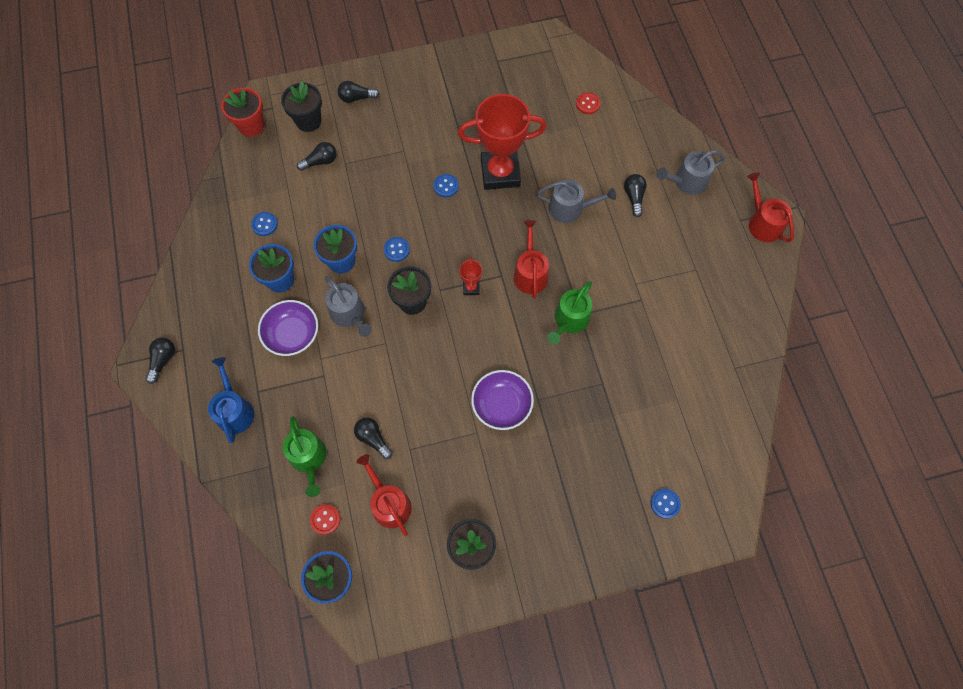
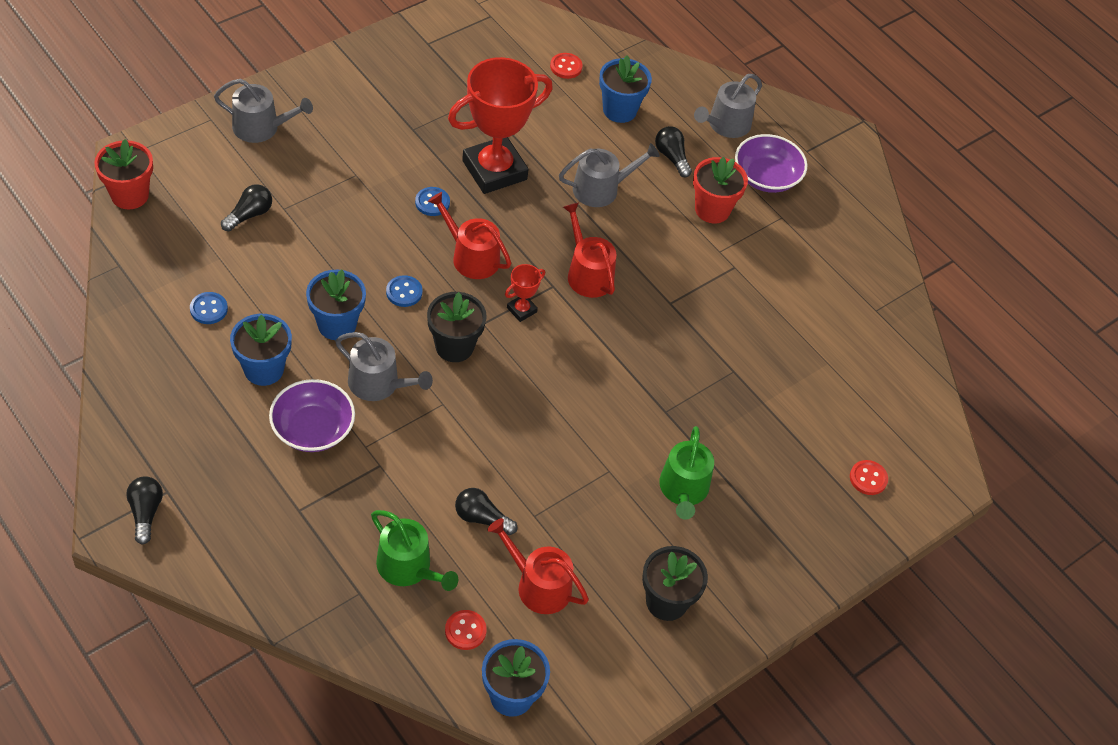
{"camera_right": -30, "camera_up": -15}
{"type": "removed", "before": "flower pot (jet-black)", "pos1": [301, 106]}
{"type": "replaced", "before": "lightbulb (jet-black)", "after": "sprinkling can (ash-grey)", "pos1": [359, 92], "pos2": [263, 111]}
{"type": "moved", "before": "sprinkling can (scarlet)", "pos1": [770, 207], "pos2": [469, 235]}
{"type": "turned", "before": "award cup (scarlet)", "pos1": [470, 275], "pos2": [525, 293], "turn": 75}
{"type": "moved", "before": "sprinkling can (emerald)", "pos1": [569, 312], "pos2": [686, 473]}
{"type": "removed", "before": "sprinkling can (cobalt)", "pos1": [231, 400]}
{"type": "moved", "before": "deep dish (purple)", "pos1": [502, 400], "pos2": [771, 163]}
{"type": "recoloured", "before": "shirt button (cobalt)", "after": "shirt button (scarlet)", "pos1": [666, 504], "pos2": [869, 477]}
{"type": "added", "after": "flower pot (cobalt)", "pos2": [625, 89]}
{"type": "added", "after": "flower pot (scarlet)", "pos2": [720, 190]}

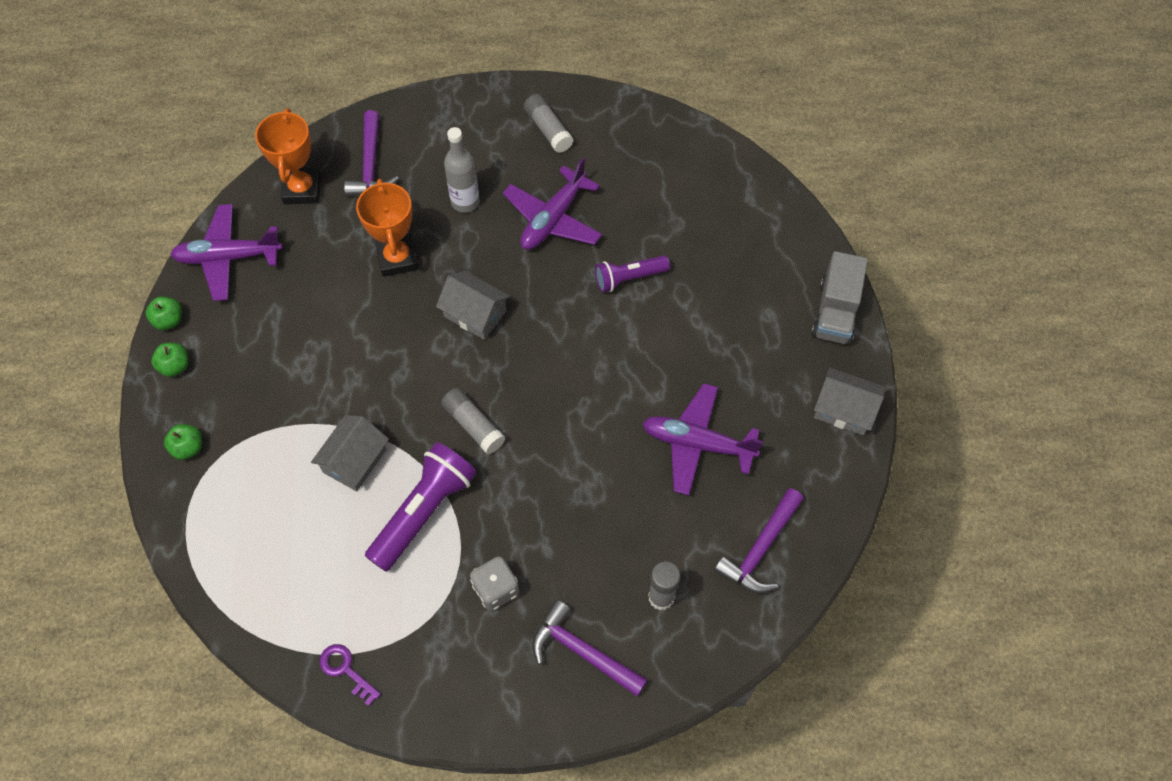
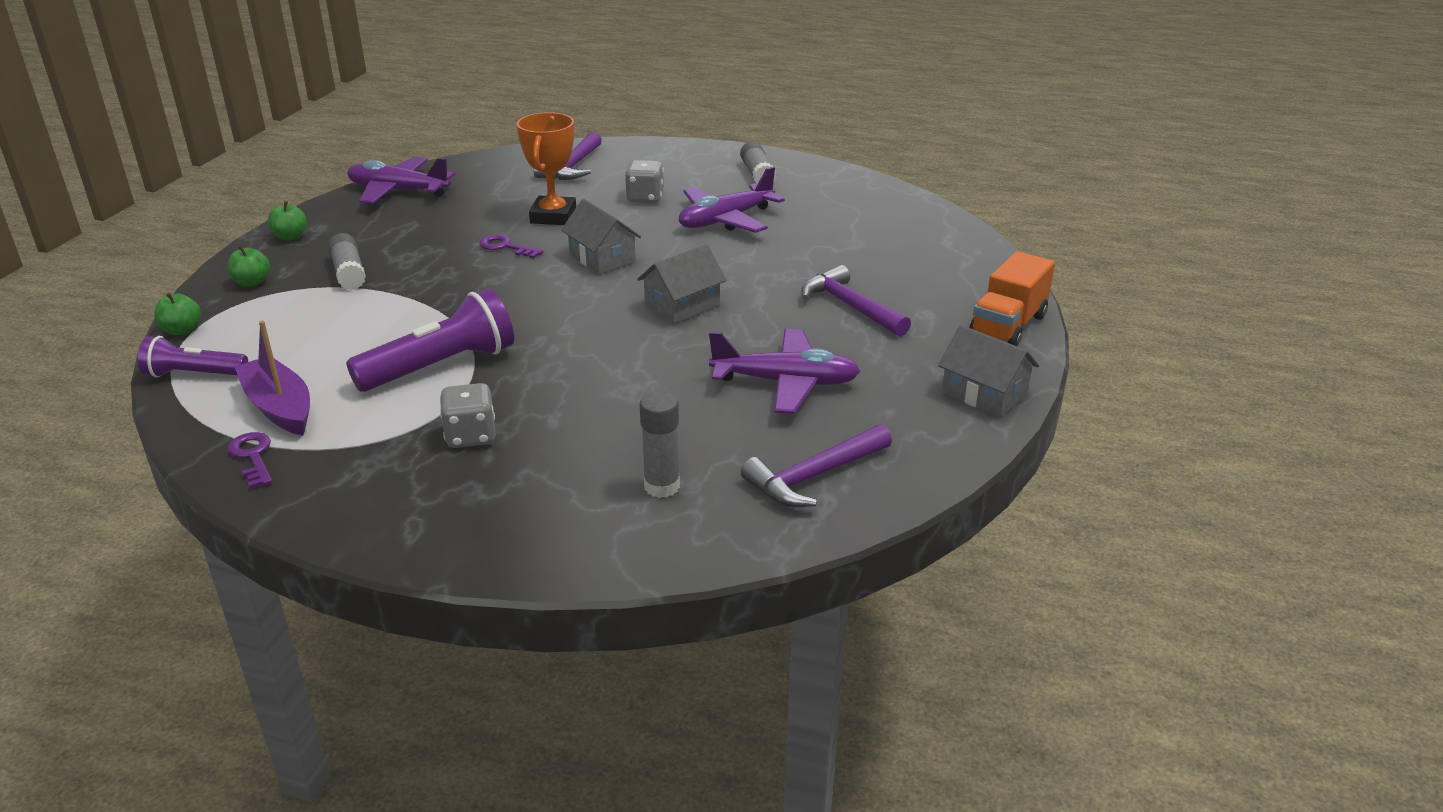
{"camera_right": 20, "camera_up": -30}
{"type": "removed", "before": "award cup (bright orange)", "pos1": [288, 156]}
{"type": "replaced", "before": "bottle (ash-grey)", "after": "dice (ash-grey)", "pos1": [462, 170], "pos2": [644, 181]}
{"type": "recoloured", "before": "lorry (ash-grey)", "after": "lorry (bright orange)", "pos1": [839, 298], "pos2": [1012, 298]}
{"type": "moved", "before": "pocket torch (purple)", "pos1": [632, 274], "pos2": [193, 356]}
{"type": "moved", "before": "apple fruit (emerald)", "pos1": [164, 313], "pos2": [178, 313]}
{"type": "turned", "before": "toy plane (purple)", "pos1": [703, 439], "pos2": [784, 371], "turn": 150}
{"type": "moved", "before": "glue stick (ash-grey)", "pos1": [473, 421], "pos2": [347, 261]}
{"type": "moved", "before": "house (ash-grey)", "pos1": [350, 453], "pos2": [681, 284]}
{"type": "moved", "before": "claw hammer (purple)", "pos1": [590, 648], "pos2": [856, 301]}
{"type": "added", "after": "key (purple)", "pos2": [511, 247]}
{"type": "added", "after": "sailboat (purple)", "pos2": [272, 378]}

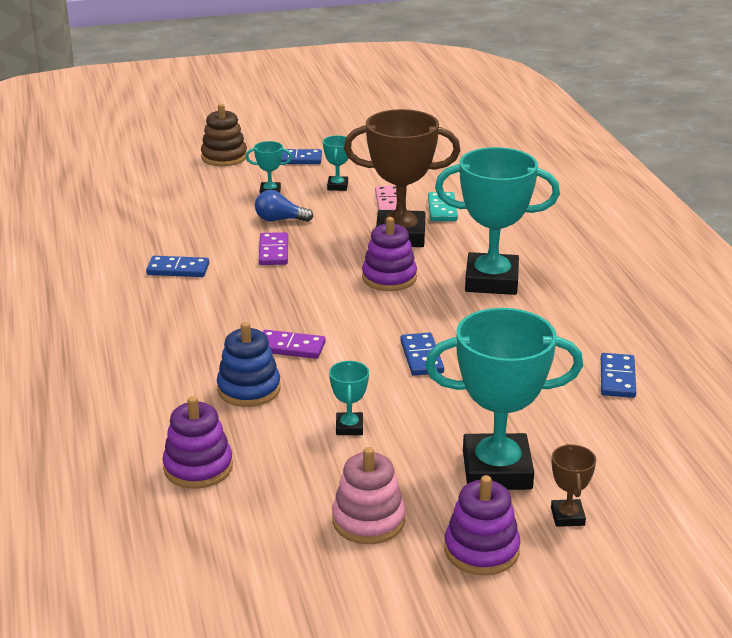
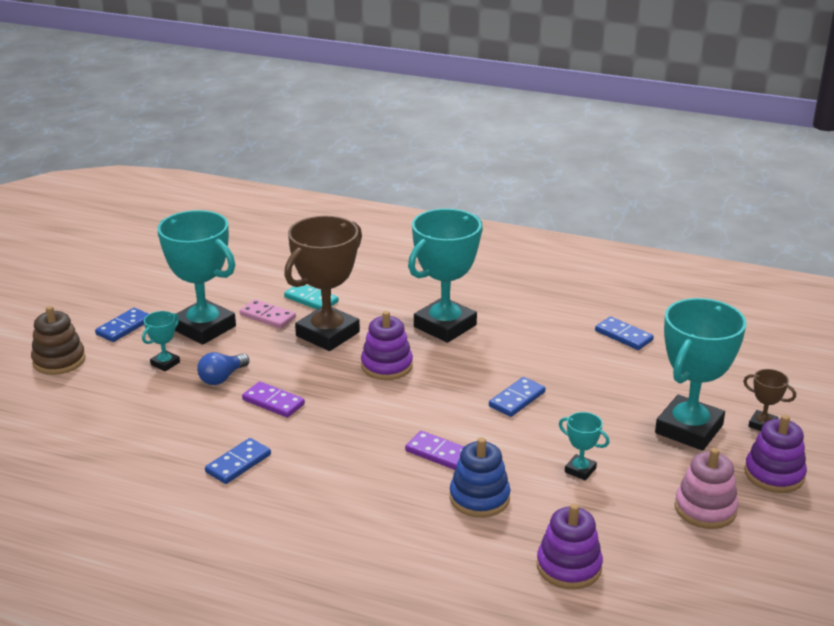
{"camera_right": -55, "camera_up": 0}
{"type": "resized", "before": "award cup (aqua)", "pos1": [337, 163], "pos2": [197, 277], "scale": 2.29}
{"type": "turned", "before": "domino tile (purple)", "pos1": [294, 344], "pos2": [434, 450], "turn": 75}
{"type": "turned", "before": "domino tile (cobalt)", "pos1": [422, 354], "pos2": [517, 397], "turn": -75}

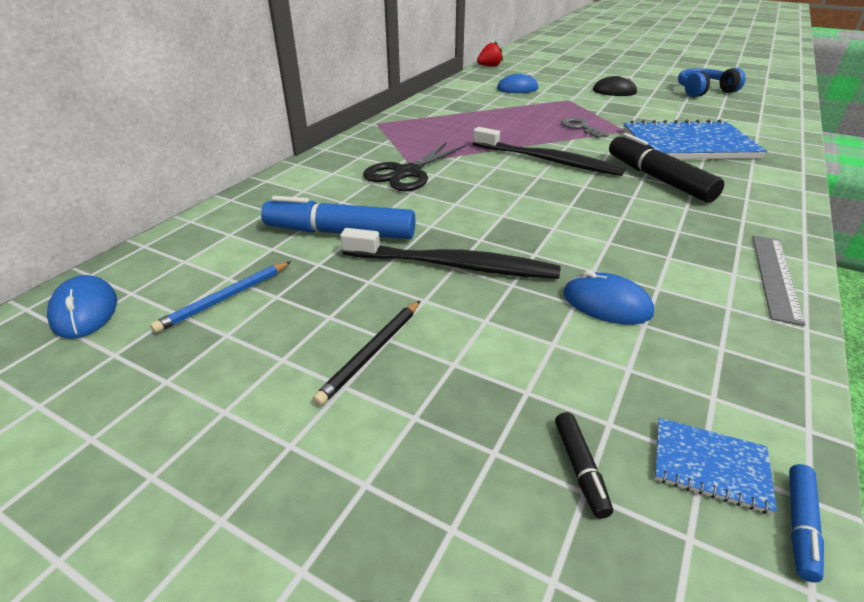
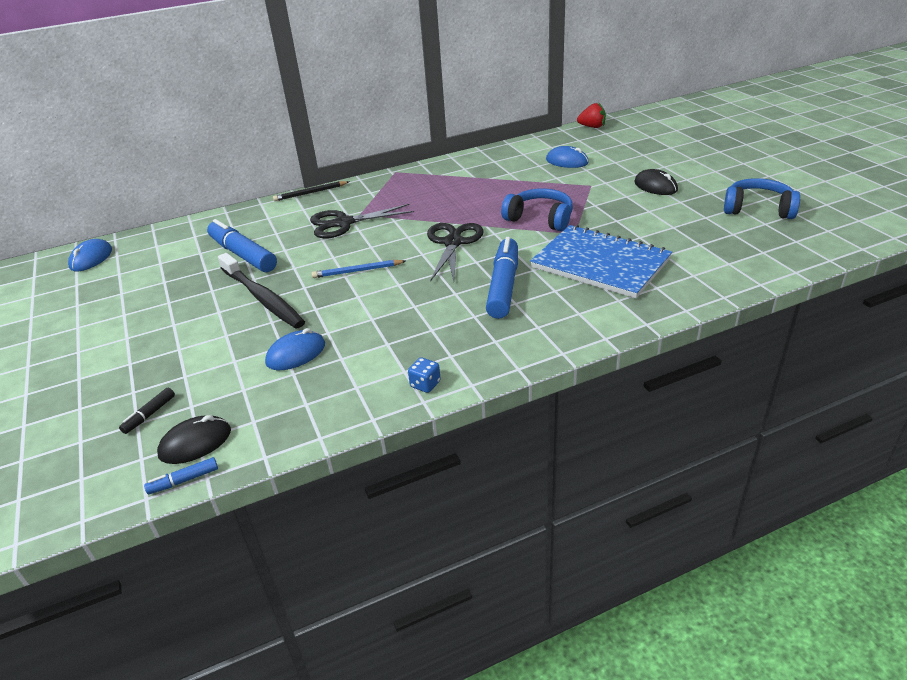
{"camera_right": 40, "camera_up": 0}
{"type": "replaced", "before": "key (ash-grey)", "after": "headset (cobalt)", "pos1": [585, 127], "pos2": [537, 210]}
{"type": "replaced", "before": "dental brush (jet-black)", "after": "scissors (jet-black)", "pos1": [549, 151], "pos2": [455, 252]}
{"type": "recoloured", "before": "felt pen (jet-black)", "after": "felt pen (cobalt)", "pos1": [666, 168], "pos2": [502, 278]}
{"type": "replaced", "before": "straightedge (ash-grey)", "after": "dice (cobalt)", "pos1": [778, 280], "pos2": [424, 375]}
{"type": "moved", "before": "lead pencil (cobalt)", "pos1": [220, 297], "pos2": [359, 269]}
{"type": "turned", "before": "computer mouse (cobalt)", "pos1": [608, 297], "pos2": [295, 349], "turn": 75}
{"type": "moved", "before": "lead pencil (jet-black)", "pos1": [366, 353], "pos2": [311, 191]}
{"type": "replaced", "before": "notebook (cobalt)", "after": "computer mouse (jet-black)", "pos1": [716, 466], "pos2": [194, 439]}

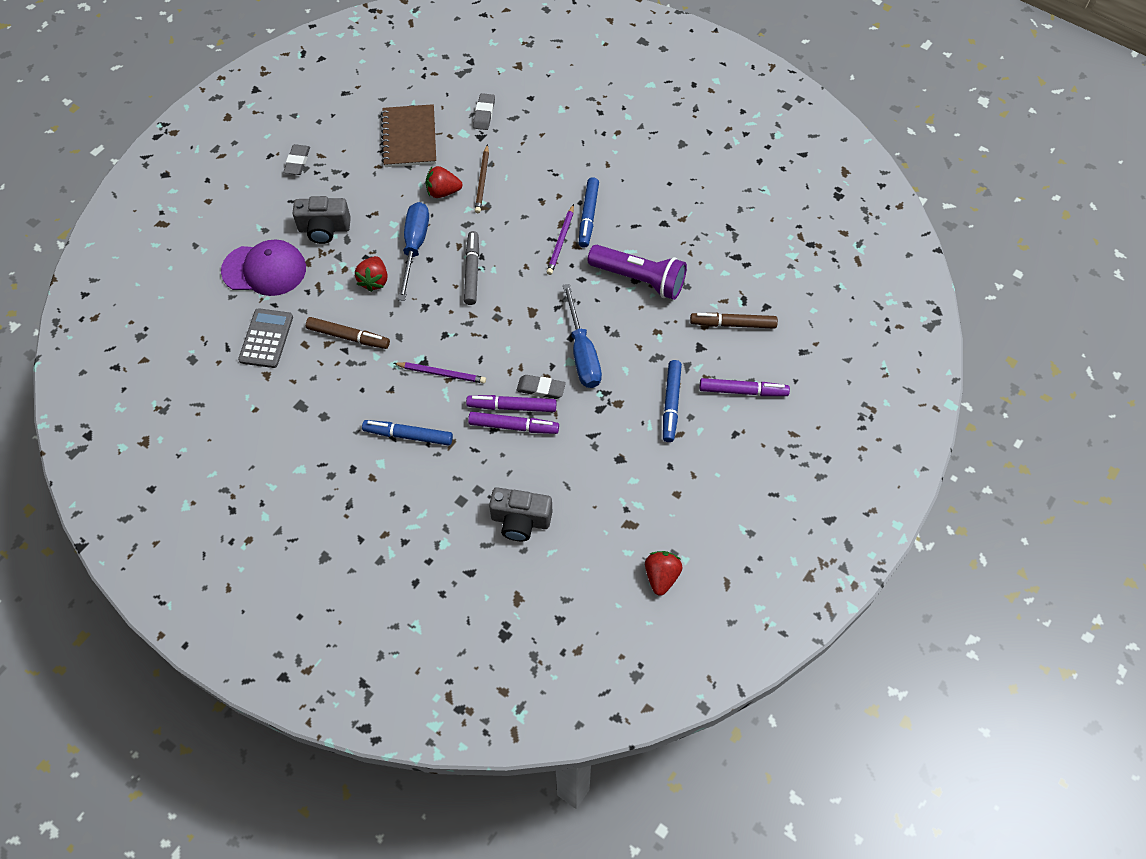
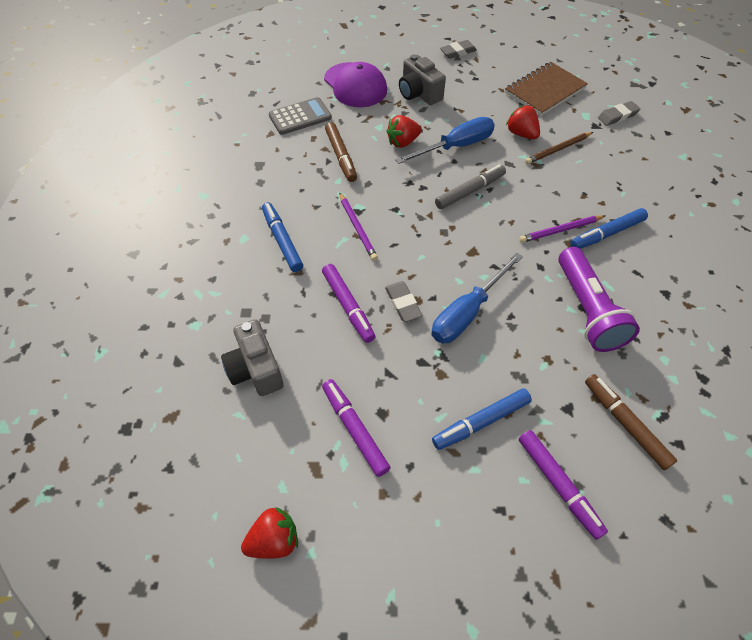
{"camera_right": 55, "camera_up": -5}
{"type": "moved", "before": "felt pen (purple)", "pos1": [511, 403], "pos2": [356, 428]}

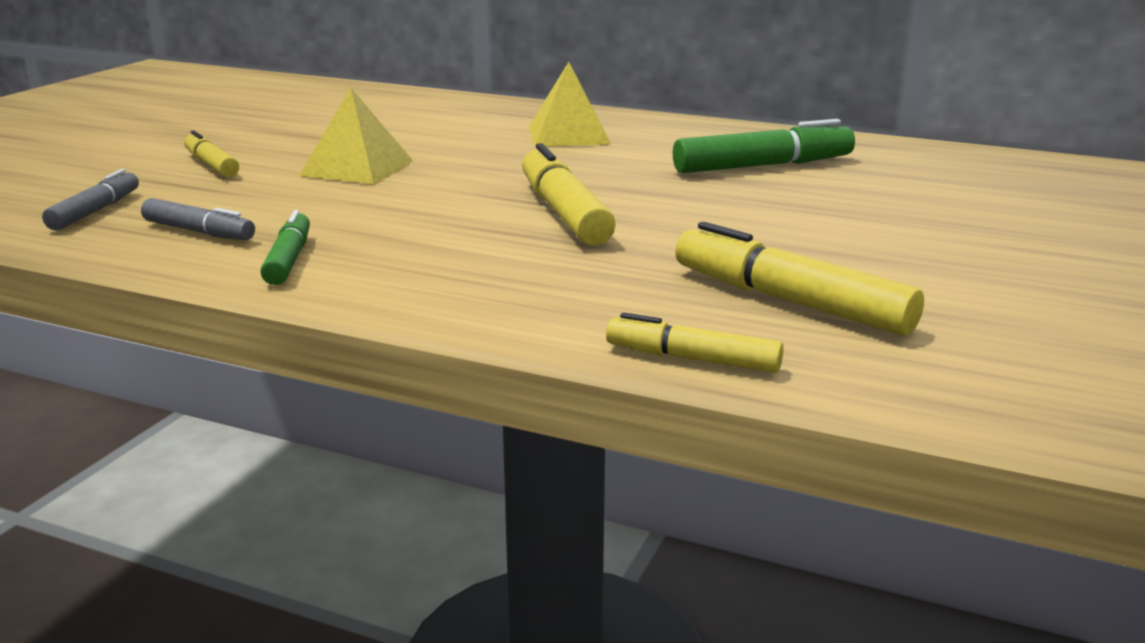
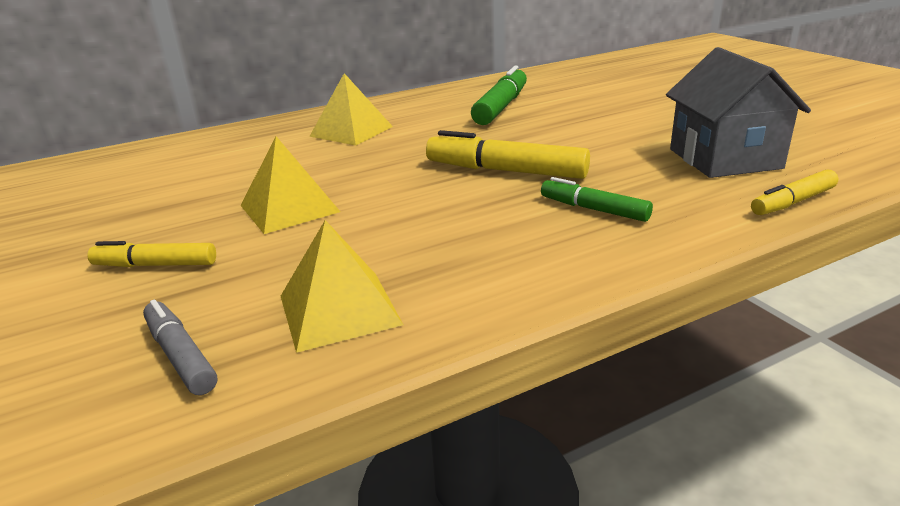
{"camera_right": -50, "camera_up": 5}
{"type": "replaced", "before": "felt pen (ash-grey)", "after": "pyramid (bright yellow)", "pos1": [198, 219], "pos2": [342, 286]}
{"type": "moved", "before": "felt pen (emerald)", "pos1": [285, 247], "pos2": [597, 199]}
{"type": "replaced", "before": "felt pen (bright yellow)", "after": "house (ash-grey)", "pos1": [799, 279], "pos2": [738, 112]}

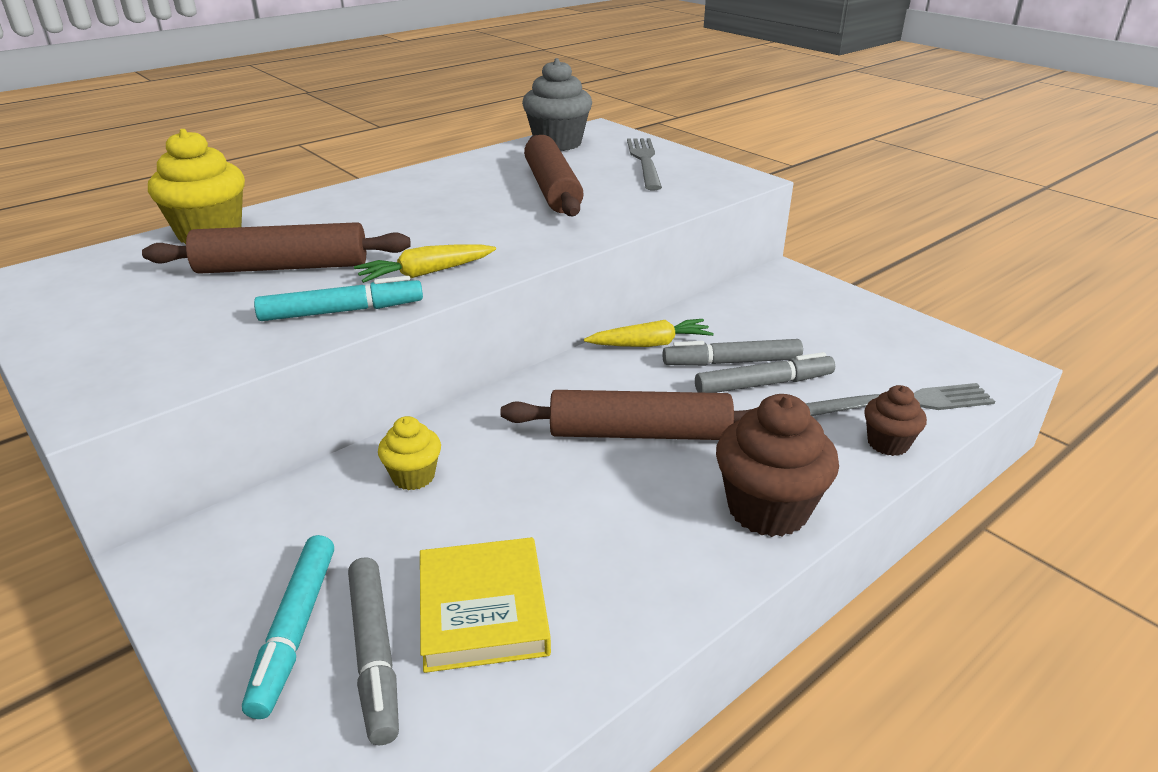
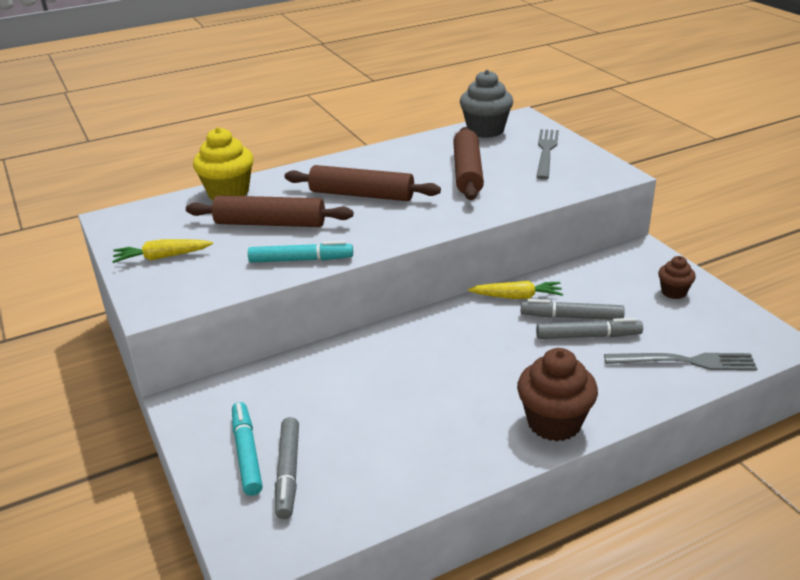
{"camera_right": 15, "camera_up": 0}
{"type": "moved", "before": "carrot (bright yellow)", "pos1": [425, 263], "pos2": [162, 251]}
{"type": "moved", "before": "fairy cake (brown)", "pos1": [895, 420], "pos2": [677, 277]}
{"type": "moved", "before": "rolling pin (brown)", "pos1": [626, 415], "pos2": [362, 183]}
{"type": "removed", "before": "fairy cake (bright yellow)", "pos1": [409, 453]}
{"type": "turned", "before": "felt pen (aqua)", "pos1": [288, 627], "pos2": [247, 449], "turn": 150}
{"type": "removed", "before": "hardcover (bright yellow)", "pos1": [485, 605]}

